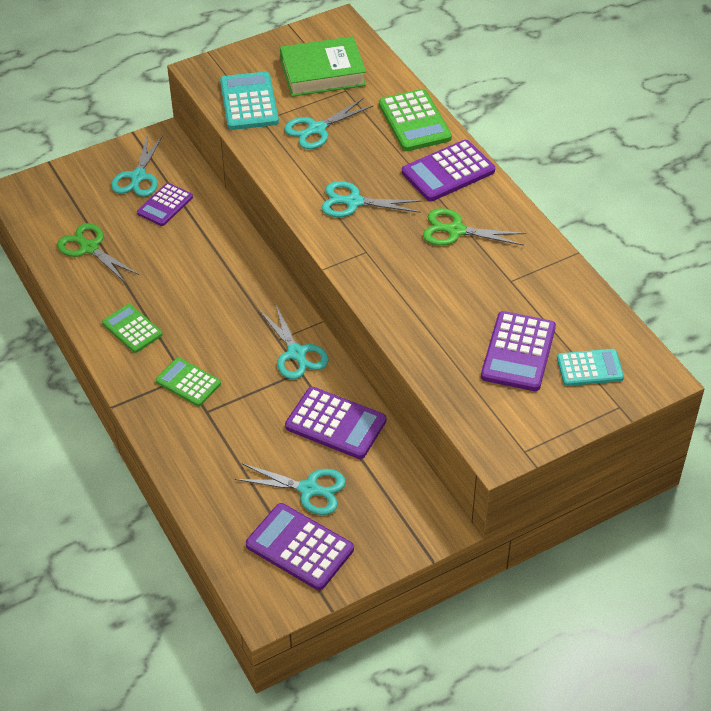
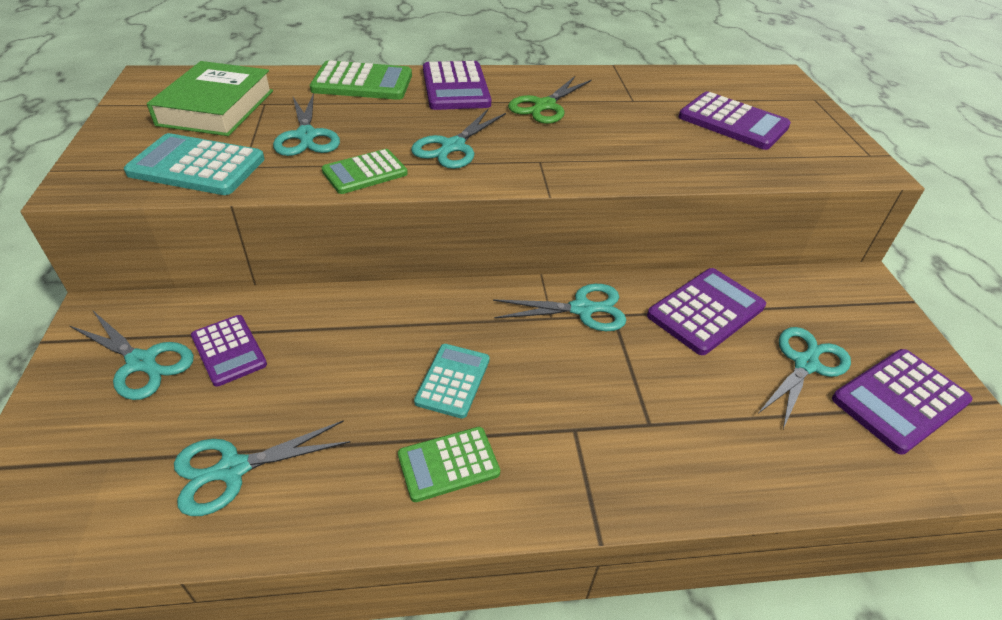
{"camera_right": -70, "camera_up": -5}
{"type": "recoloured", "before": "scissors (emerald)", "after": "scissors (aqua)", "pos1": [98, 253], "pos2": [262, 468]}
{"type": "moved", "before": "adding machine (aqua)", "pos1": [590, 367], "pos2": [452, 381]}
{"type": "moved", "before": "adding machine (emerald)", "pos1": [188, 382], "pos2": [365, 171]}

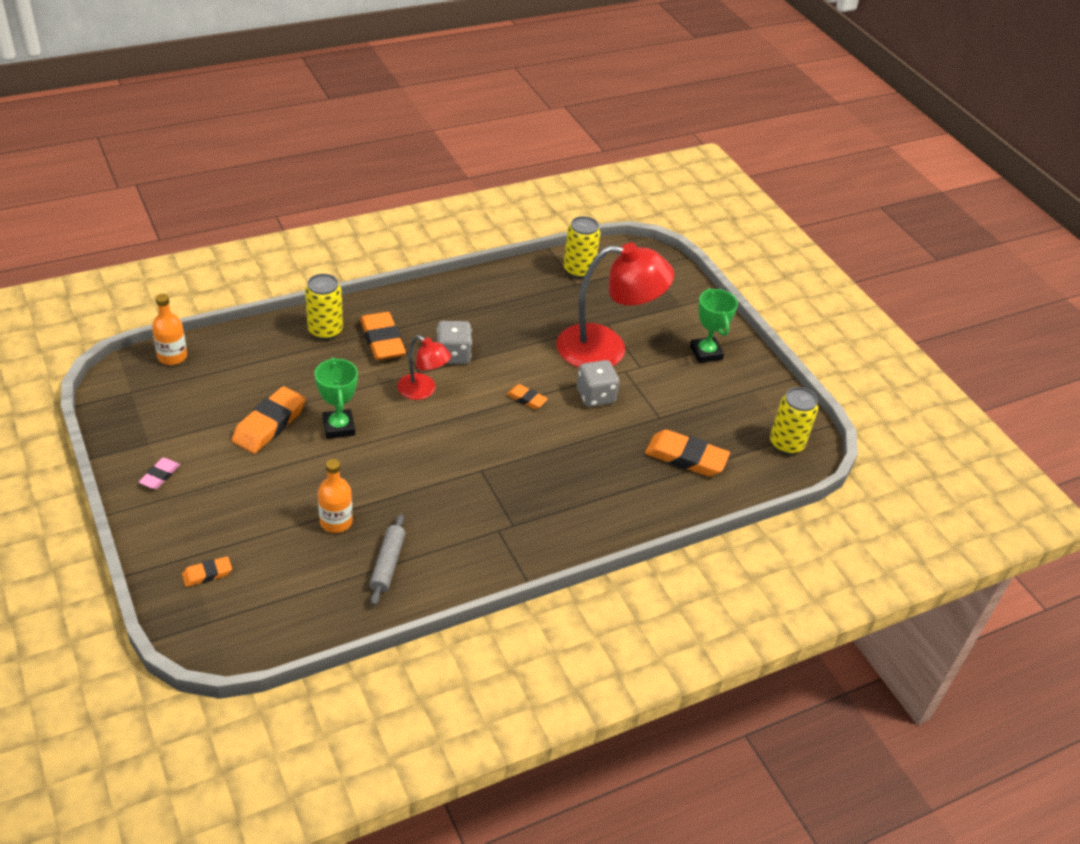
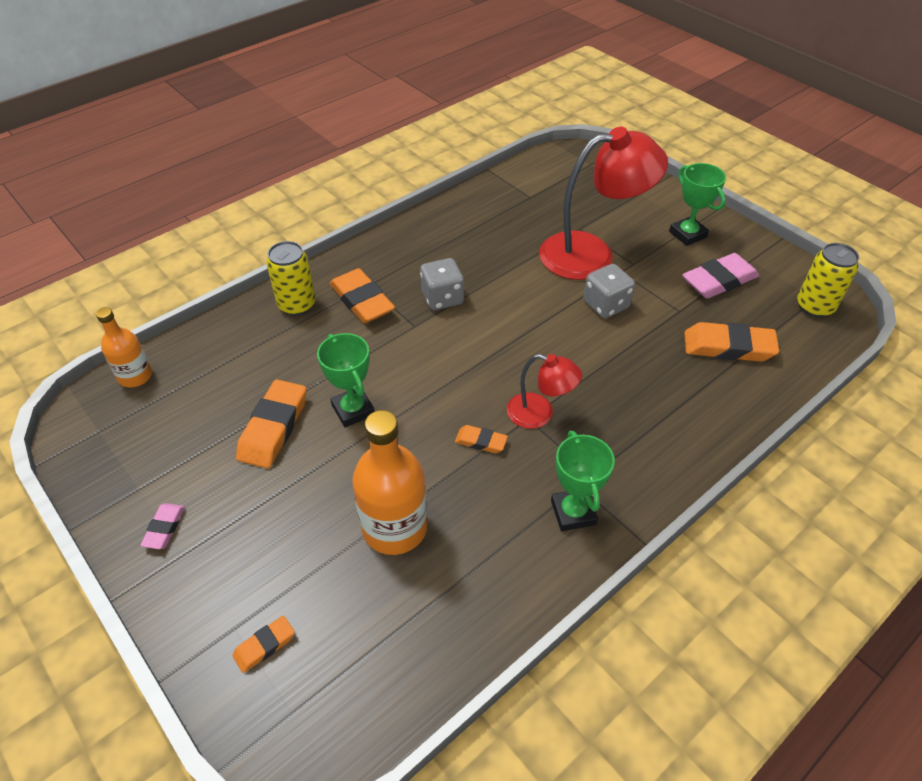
{"camera_right": -10, "camera_up": 5}
{"type": "removed", "before": "tin (bright yellow)", "pos1": [581, 247]}
{"type": "moved", "before": "desk lamp (scarlet)", "pos1": [424, 367], "pos2": [544, 391]}
{"type": "moved", "before": "gum eraser (bright orange)", "pos1": [527, 396], "pos2": [481, 439]}
{"type": "resized", "before": "bottle (bright orange)", "pos1": [335, 496], "pos2": [389, 482], "scale": 1.66}
{"type": "removed", "before": "rolling pin (ash-grey)", "pos1": [387, 560]}
{"type": "added", "after": "gum eraser (rose-pink)", "pos2": [720, 275]}
{"type": "added", "after": "award cup (emerald)", "pos2": [583, 481]}

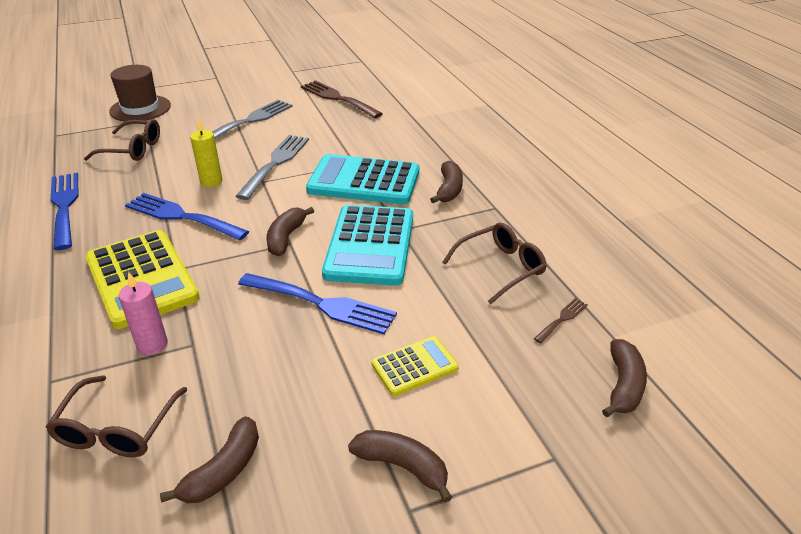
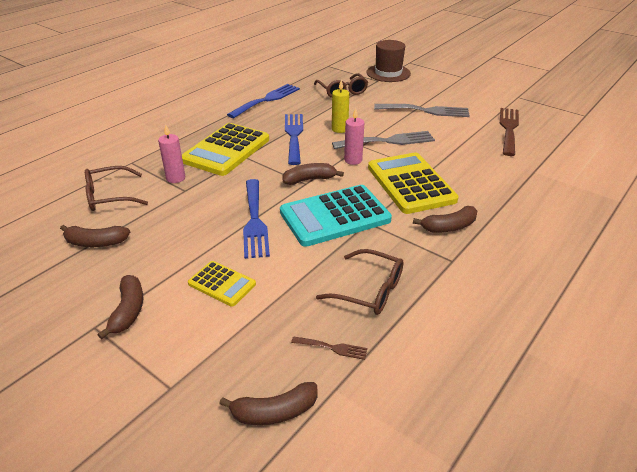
{"camera_right": 60, "camera_up": 0}
{"type": "recoloured", "before": "adding machine (aqua)", "after": "adding machine (bright yellow)", "pos1": [362, 179], "pos2": [413, 183]}
{"type": "added", "after": "candle (rose-pink)", "pos2": [354, 136]}

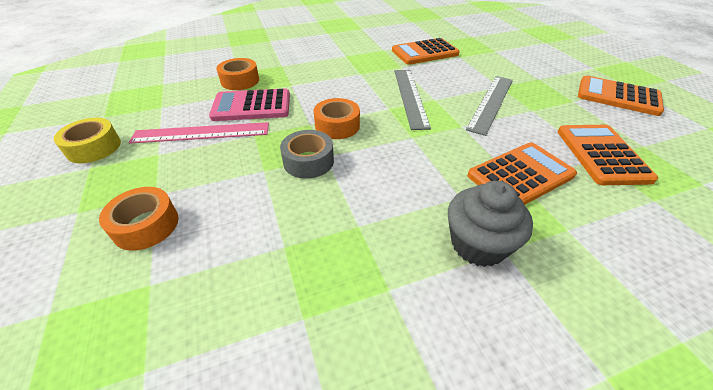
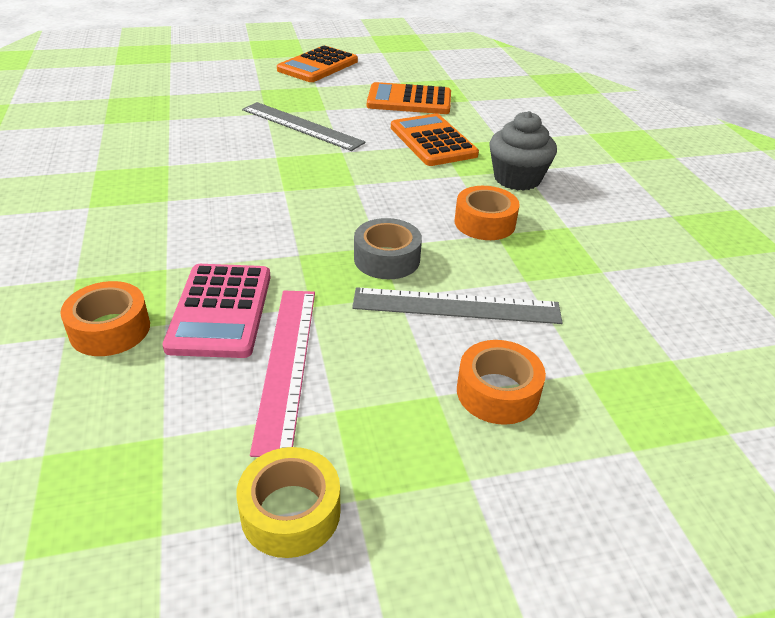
{"camera_right": -85, "camera_up": -5}
{"type": "removed", "before": "adding machine (bright orange)", "pos1": [426, 51]}
{"type": "moved", "before": "straightedge (ash-grey)", "pos1": [412, 100], "pos2": [457, 305]}
{"type": "moved", "before": "roll of tape (bright orange)", "pos1": [337, 118], "pos2": [487, 213]}

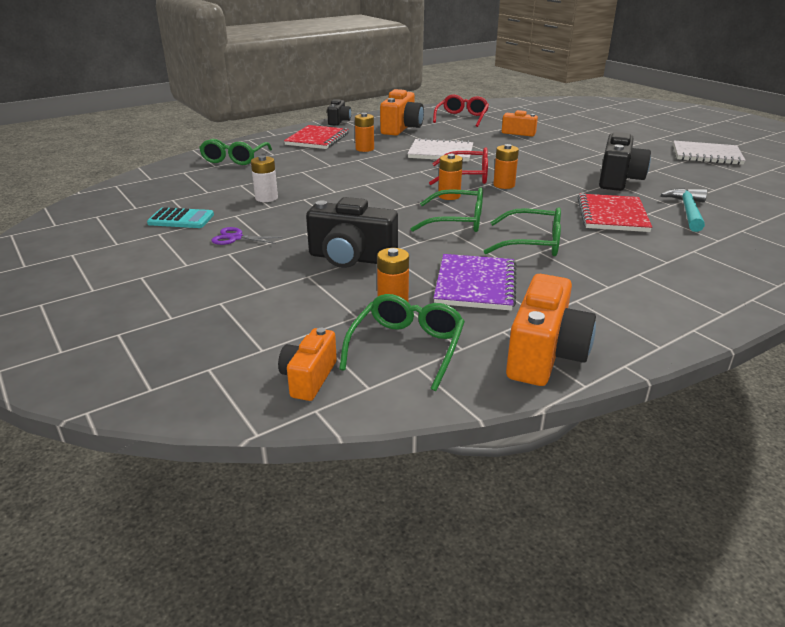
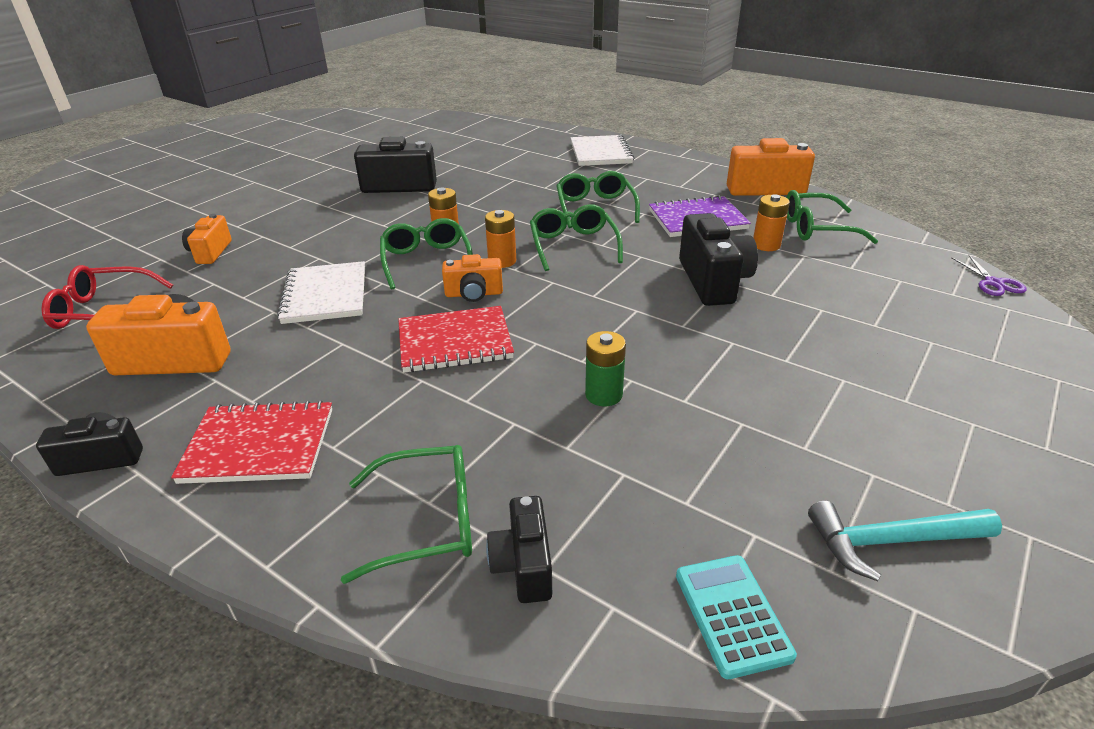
{"camera_right": -110, "camera_up": 5}
{"type": "removed", "before": "AA battery (bright orange)", "pos1": [364, 132]}
{"type": "moved", "before": "notebook (pure white)", "pos1": [709, 153], "pos2": [602, 150]}
{"type": "recoloured", "before": "eyeglasses (scarlet)", "after": "eyeglasses (emerald)", "pos1": [458, 166], "pos2": [426, 253]}
{"type": "recoloured", "before": "AA battery (pure white)", "after": "AA battery (emerald)", "pos1": [264, 178], "pos2": [605, 368]}
{"type": "moved", "before": "claw hammer (aqua)", "pos1": [684, 210], "pos2": [905, 541]}
{"type": "moved", "before": "notebook (scarlet)", "pos1": [615, 213], "pos2": [456, 339]}
{"type": "moved", "before": "adding machine (aqua)", "pos1": [180, 217], "pos2": [736, 617]}
{"type": "moved", "before": "scissors (purple)", "pos1": [246, 236], "pos2": [989, 275]}
{"type": "moved", "before": "compact camera (bright orange)", "pos1": [307, 364], "pos2": [472, 278]}
{"type": "added", "after": "compact camera (jet-black)", "pos2": [519, 549]}

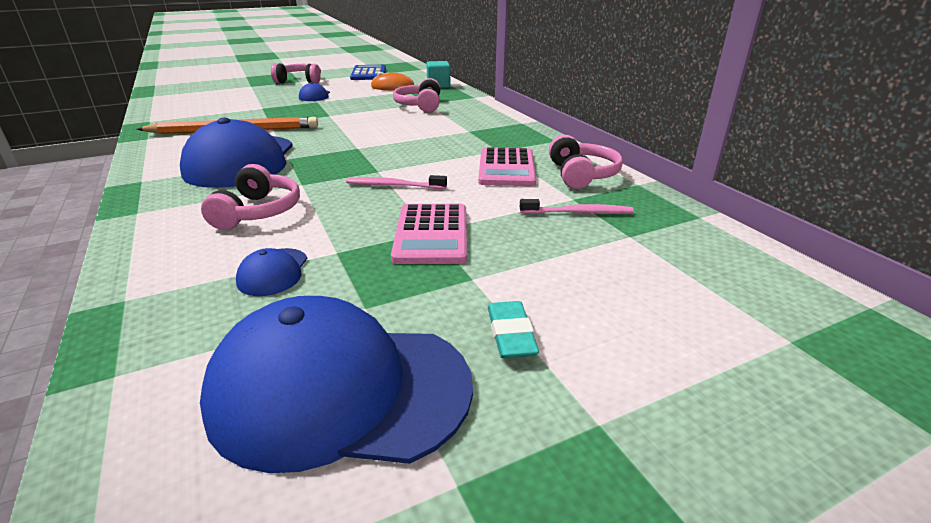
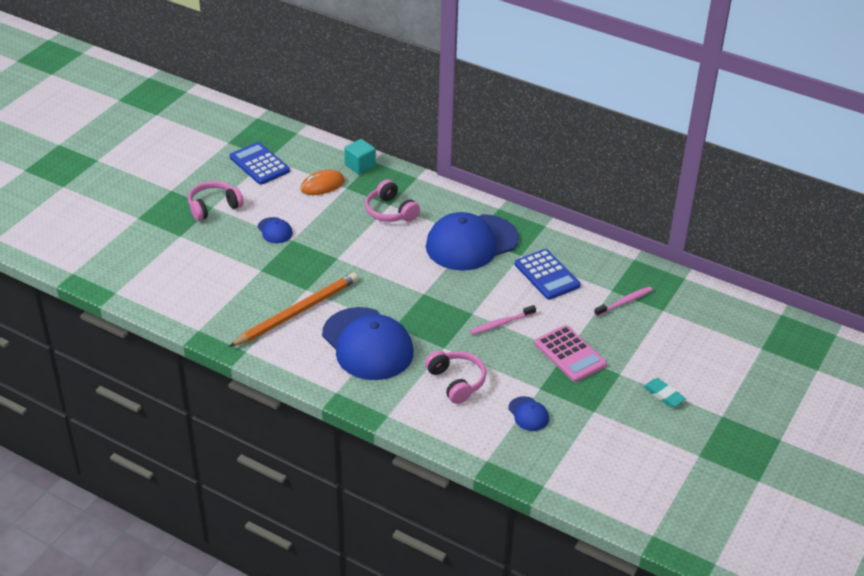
{"camera_right": -35, "camera_up": 10}
{"type": "removed", "before": "headset (rose-pink)", "pos1": [586, 162]}
{"type": "recoloured", "before": "adding machine (rose-pink)", "after": "adding machine (cobalt)", "pos1": [507, 166], "pos2": [548, 274]}
{"type": "moved", "before": "cap (cobalt)", "pos1": [336, 384], "pos2": [472, 241]}

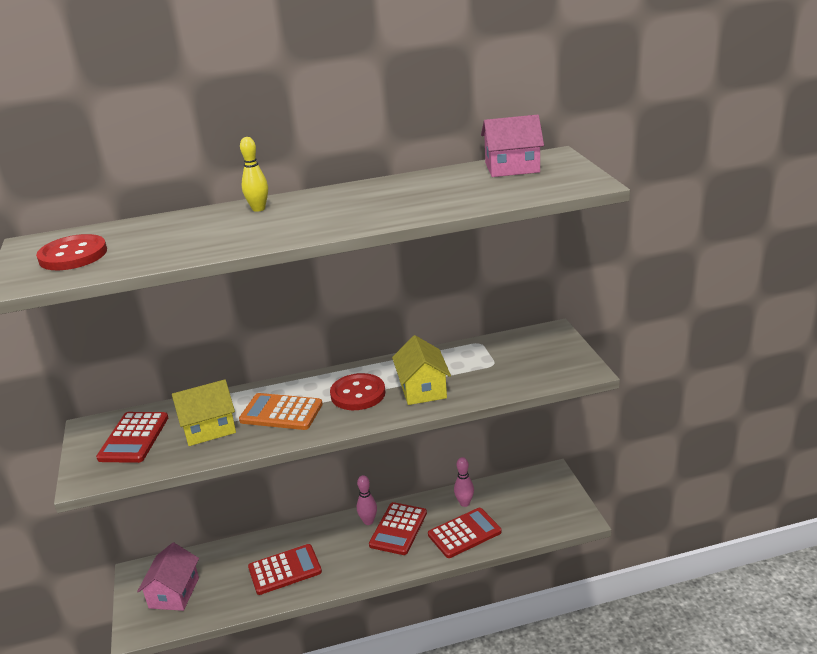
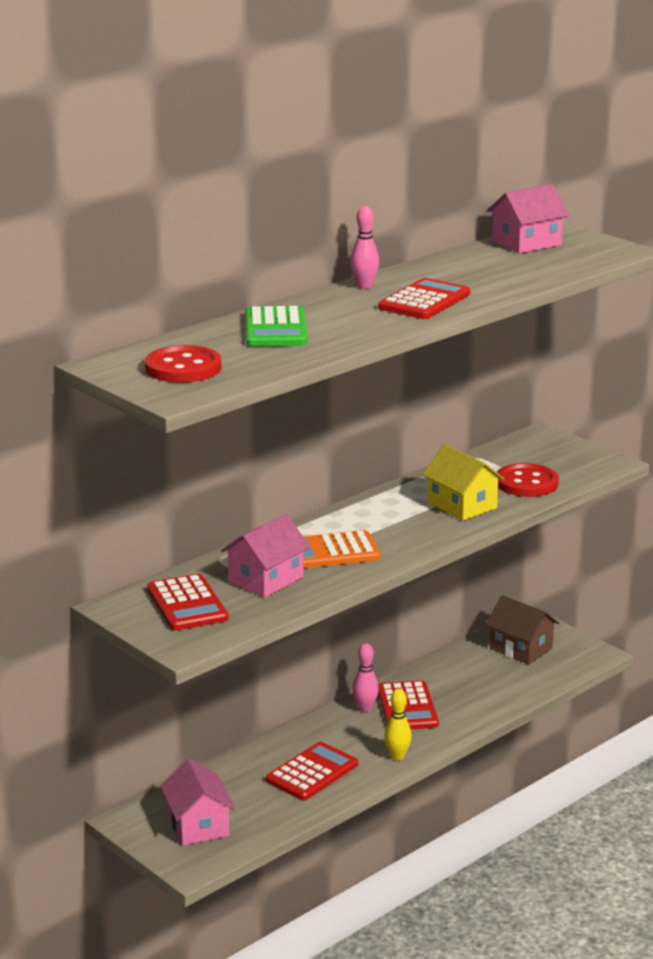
{"camera_right": -30, "camera_up": -5}
{"type": "moved", "before": "skittle (bright yellow)", "pos1": [254, 174], "pos2": [398, 724]}
{"type": "moved", "before": "shirt button (scarlet)", "pos1": [357, 391], "pos2": [528, 480]}
{"type": "recoloured", "before": "house (bright yellow)", "after": "house (rose-pink)", "pos1": [204, 412], "pos2": [265, 556]}
{"type": "moved", "before": "skittle (rose-pink)", "pos1": [464, 482], "pos2": [364, 247]}
{"type": "moved", "before": "adding machine (scarlet)", "pos1": [465, 533], "pos2": [424, 298]}
{"type": "added", "after": "adding machine (emerald)", "pos2": [276, 326]}
{"type": "added", "after": "house (brown)", "pos2": [522, 630]}

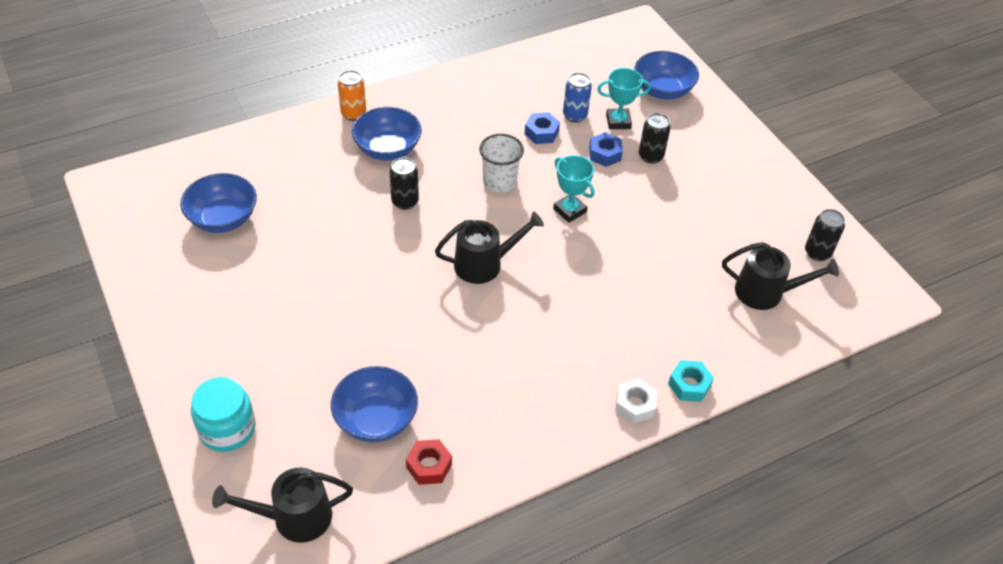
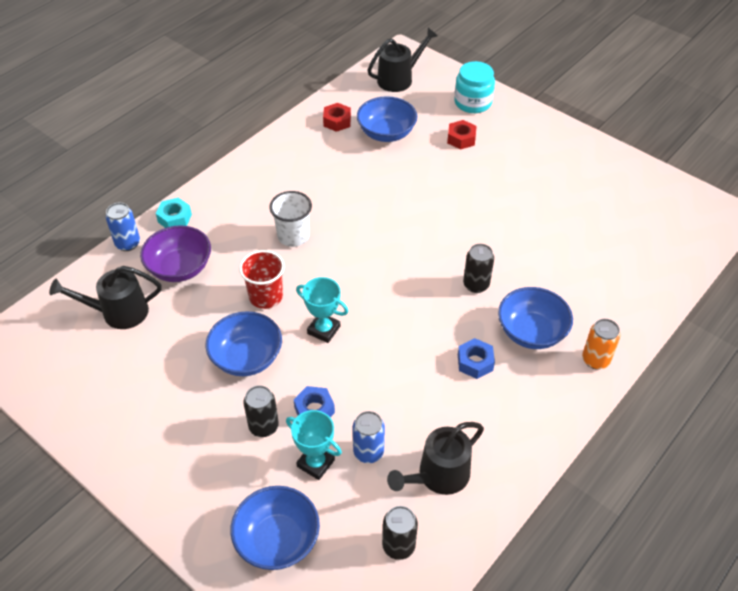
{"camera_right": 160, "camera_up": 0}
{"type": "turned", "before": "award cup (aqua)", "pos1": [624, 98], "pos2": [314, 445], "turn": 60}
{"type": "moved", "before": "nut (cobalt)", "pos1": [542, 128], "pos2": [476, 358]}
{"type": "moved", "before": "beaker (pure white)", "pos1": [501, 163], "pos2": [290, 219]}
{"type": "moved", "before": "deep dish (cobalt)", "pos1": [218, 203], "pos2": [244, 343]}
{"type": "moved", "before": "tin (jet-black)", "pos1": [825, 235], "pos2": [400, 533]}
{"type": "moved", "before": "sprinkling can (jet-black)", "pos1": [489, 247], "pos2": [435, 458]}
{"type": "removed", "before": "nut (pure white)", "pos1": [636, 401]}
{"type": "added", "after": "nut (scarlet)", "pos2": [461, 135]}
{"type": "added", "after": "tin (cobalt)", "pos2": [123, 227]}
{"type": "added", "after": "deep dish (purple)", "pos2": [175, 253]}
{"type": "added", "after": "beaker (scarlet)", "pos2": [262, 279]}

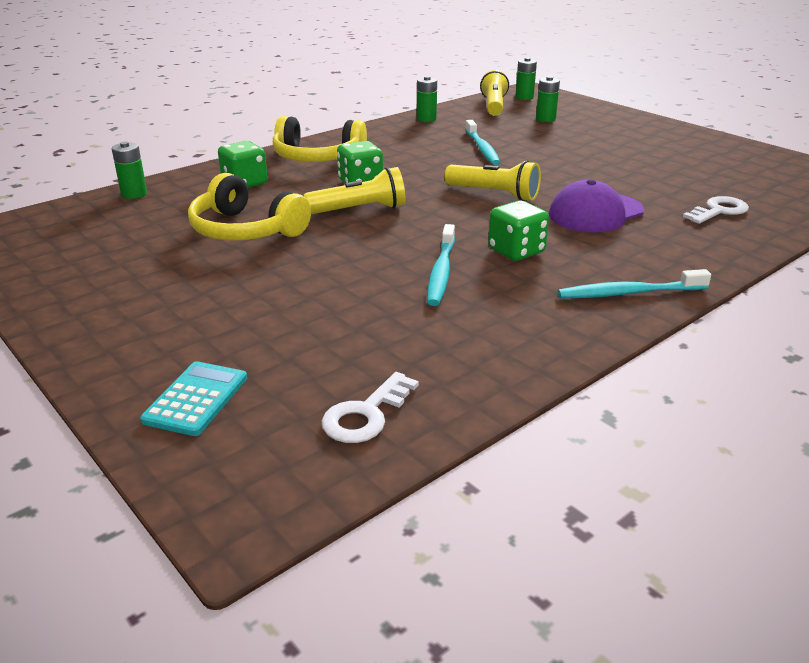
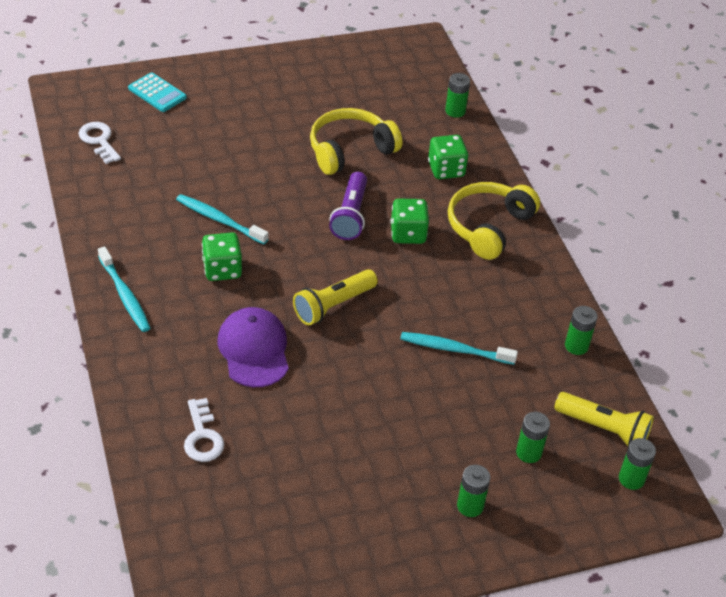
{"camera_right": 110, "camera_up": 15}
{"type": "recoloured", "before": "pocket torch (bright yellow)", "after": "pocket torch (purple)", "pos1": [354, 190], "pos2": [348, 206]}
{"type": "turned", "before": "dental brush (aqua)", "pos1": [634, 283], "pos2": [124, 289], "turn": 135}
{"type": "added", "after": "AA battery (emerald)", "pos2": [473, 491]}

